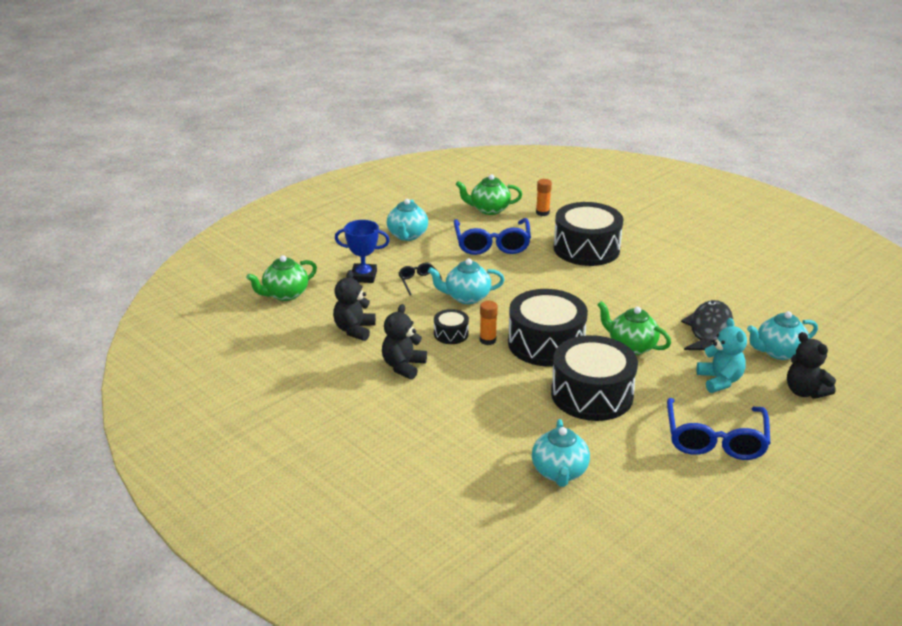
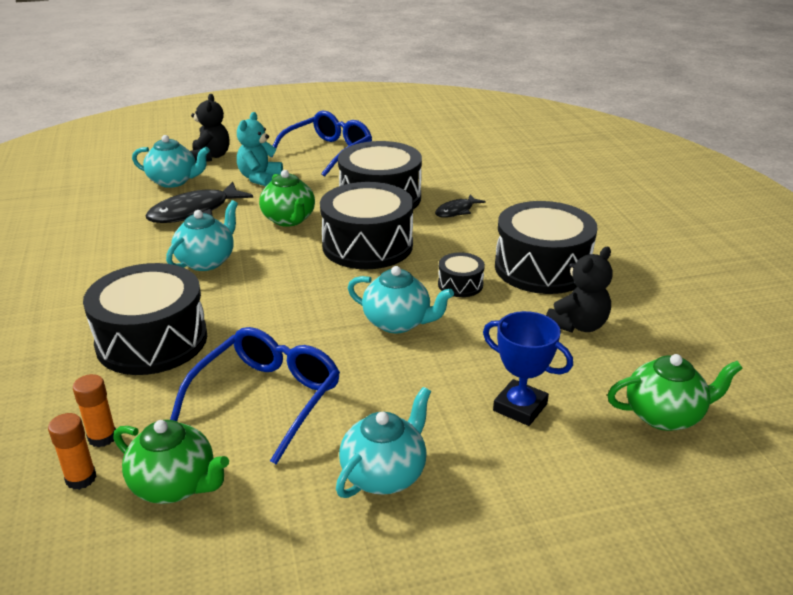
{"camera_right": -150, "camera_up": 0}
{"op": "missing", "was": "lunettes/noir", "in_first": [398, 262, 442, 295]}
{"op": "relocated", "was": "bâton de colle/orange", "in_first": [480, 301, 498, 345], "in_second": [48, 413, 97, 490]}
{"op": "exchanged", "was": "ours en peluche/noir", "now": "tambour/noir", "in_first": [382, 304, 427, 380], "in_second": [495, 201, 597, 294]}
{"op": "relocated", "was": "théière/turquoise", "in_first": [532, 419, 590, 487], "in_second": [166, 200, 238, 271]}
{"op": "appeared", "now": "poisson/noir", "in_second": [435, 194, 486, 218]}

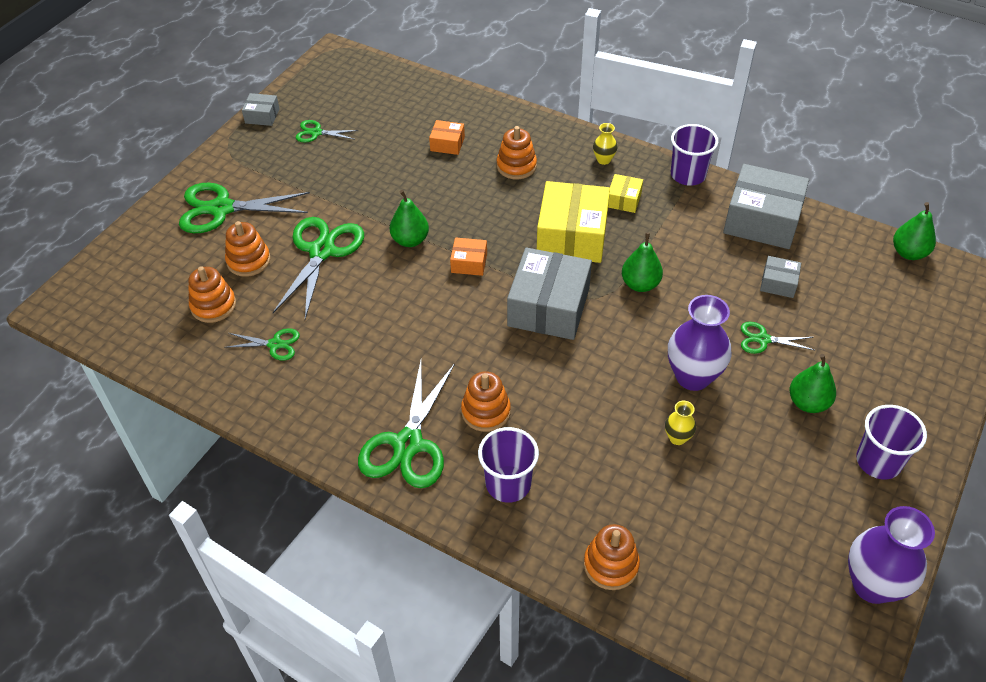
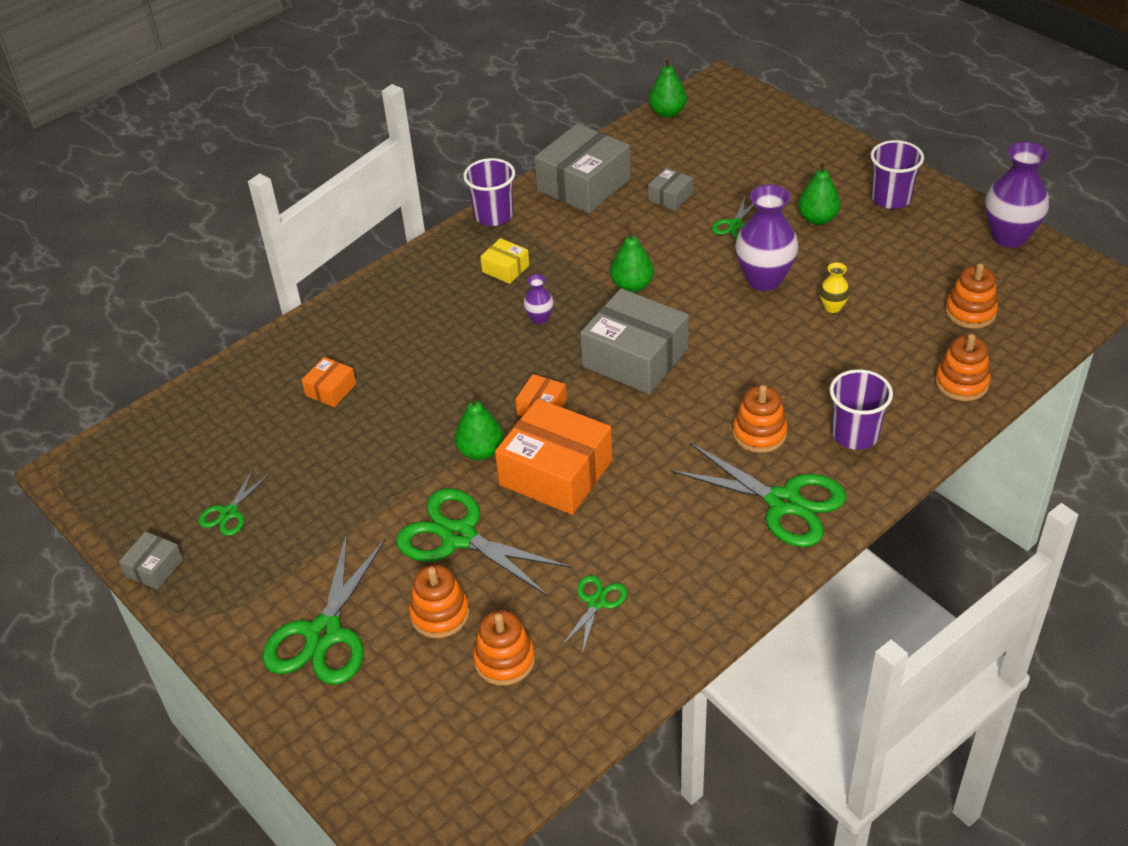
{"camera_right": -70, "camera_up": -5}
{"op": "missing", "was": "vase/jaune", "in_first": [593, 123, 618, 165]}
{"op": "relocated", "was": "jouet à empiler/orange", "in_first": [497, 126, 537, 179], "in_second": [945, 263, 998, 329]}
{"op": "exchanged", "was": "boîte/jaune", "now": "vase/violet", "in_first": [537, 181, 610, 263], "in_second": [524, 274, 554, 324]}
{"op": "appeared", "now": "boîte/orange", "in_second": [495, 398, 612, 515]}

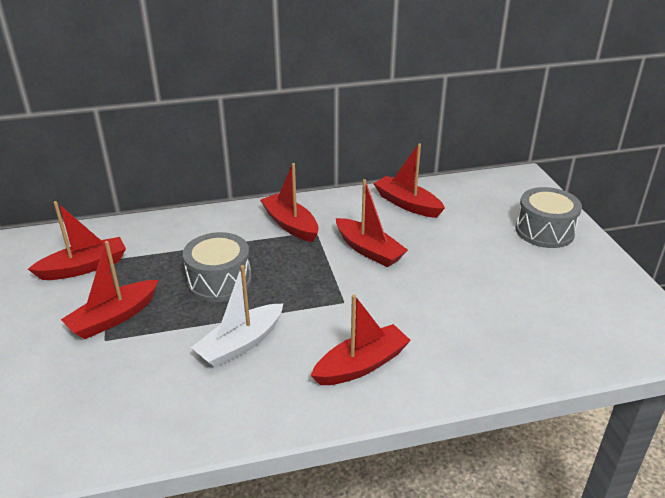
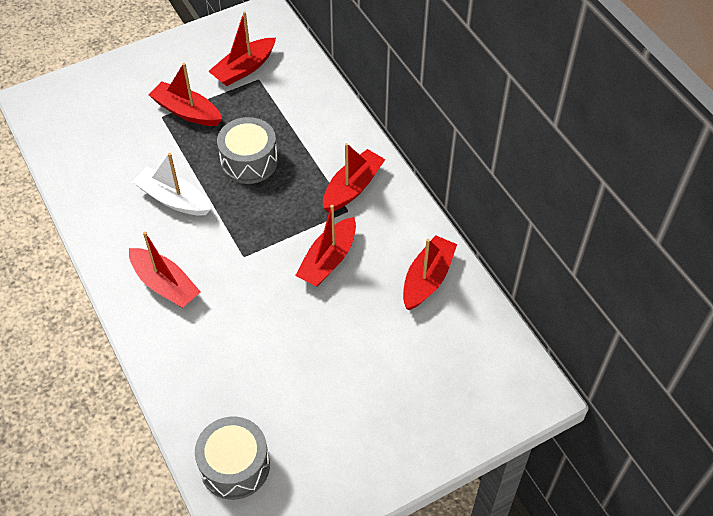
{"camera_right": 75, "camera_up": 20}
{"op": "relocated", "was": "tambour/gris", "in_first": [516, 187, 582, 248], "in_second": [195, 416, 270, 500]}
{"op": "spun", "was": "bateau/rouge", "in_first": [28, 201, 126, 280], "in_second": [208, 11, 276, 86], "clockwise": 90}

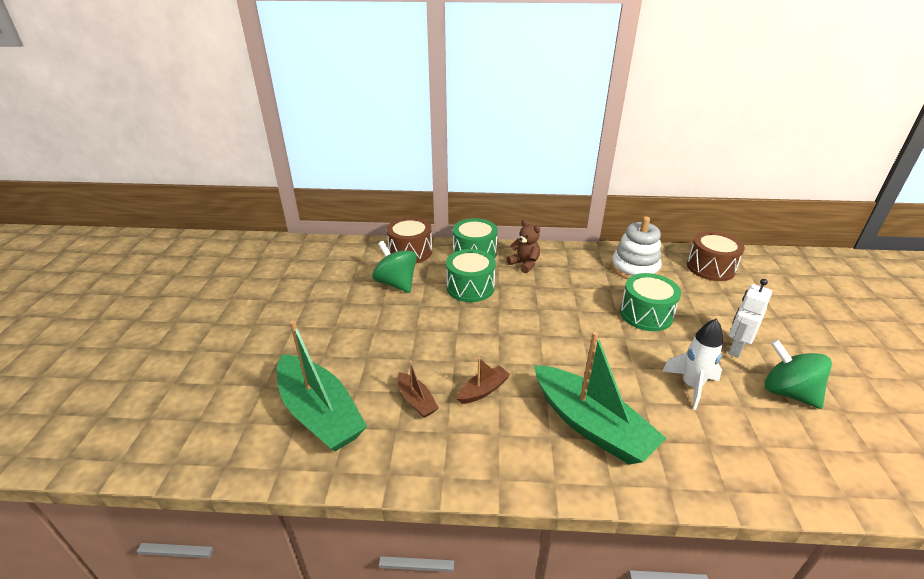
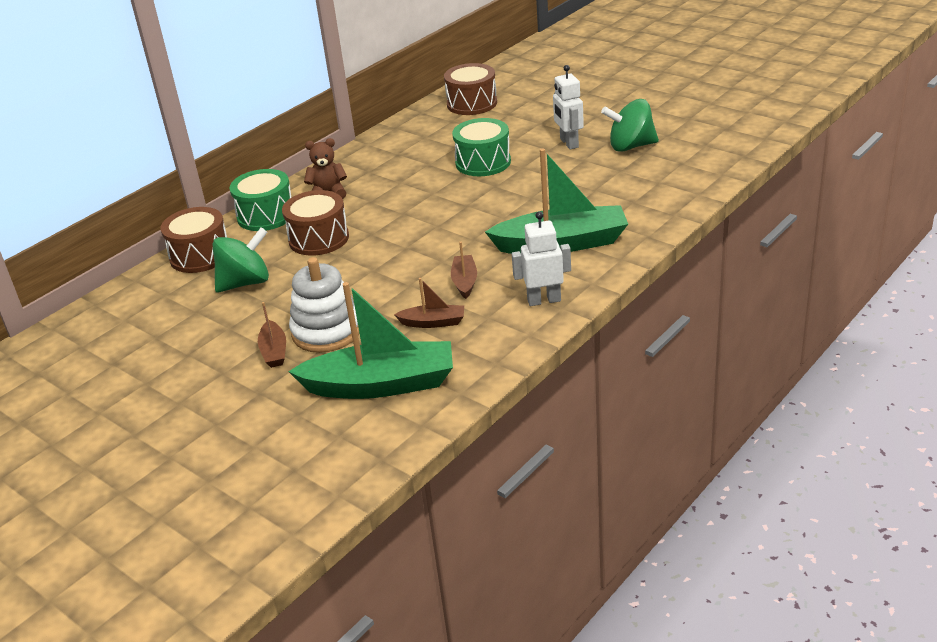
{"camera_right": -50, "camera_up": 0}
{"op": "relocated", "was": "jouet à empiler/blanc", "in_first": [611, 216, 662, 280], "in_second": [289, 257, 359, 353]}
{"op": "spun", "was": "toupie/vert", "in_first": [372, 241, 417, 293], "in_second": [213, 227, 269, 293], "clockwise": 150}
{"op": "colour", "was": "tambour/vert", "now": "tambour/marron", "in_first": [446, 249, 496, 302], "in_second": [282, 190, 349, 256]}
{"op": "missing", "was": "fusée/blanc", "in_first": [662, 318, 723, 410]}
{"op": "appeared", "now": "robot/blanc", "in_second": [512, 211, 571, 306]}
{"op": "appeared", "now": "bateau/marron", "in_second": [258, 302, 286, 368]}

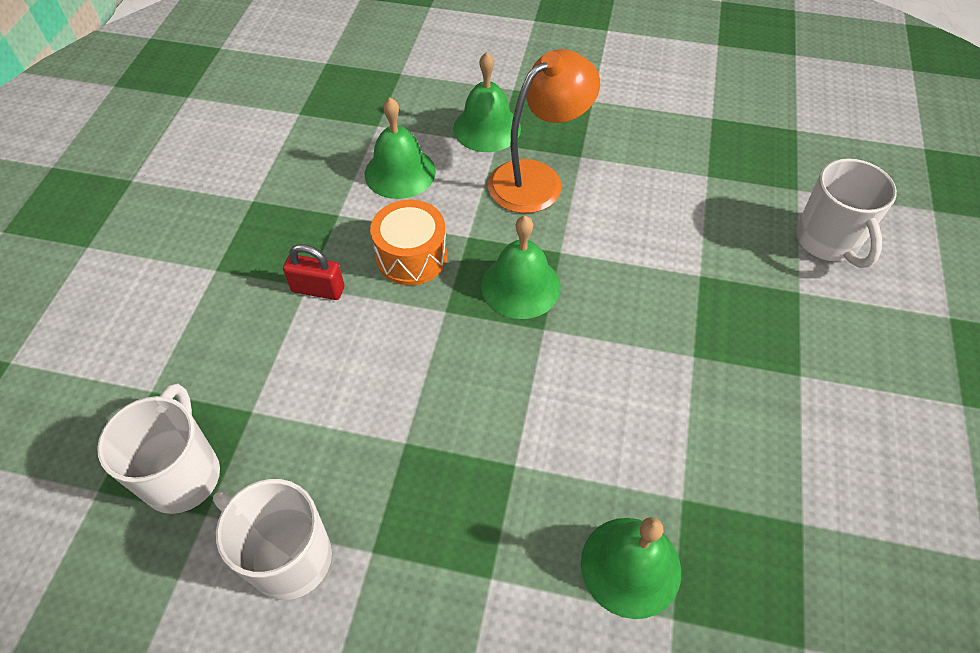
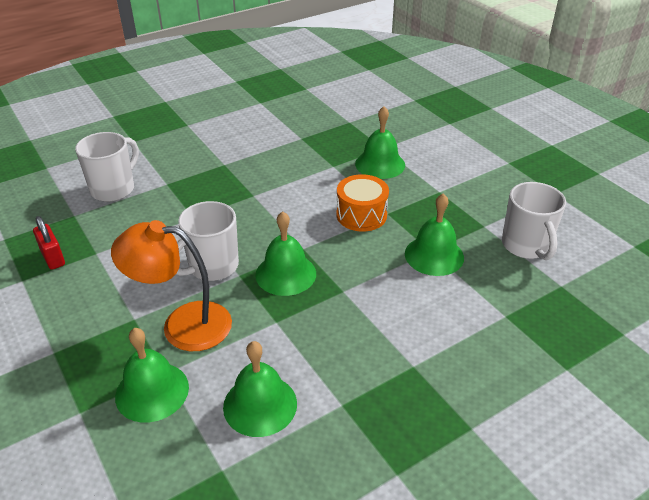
{"camera_right": -135, "camera_up": -15}
{"op": "relocated", "was": "tambour/orange", "in_first": [370, 200, 447, 285], "in_second": [336, 174, 389, 232]}
{"op": "relocated", "was": "cadenas/rouge", "in_first": [283, 244, 345, 300], "in_second": [33, 216, 65, 270]}
{"op": "relocated", "was": "tasse/blanc", "in_first": [97, 384, 220, 514], "in_second": [176, 201, 239, 281]}
{"op": "appeared", "now": "cloche/vert", "in_second": [405, 193, 464, 276]}

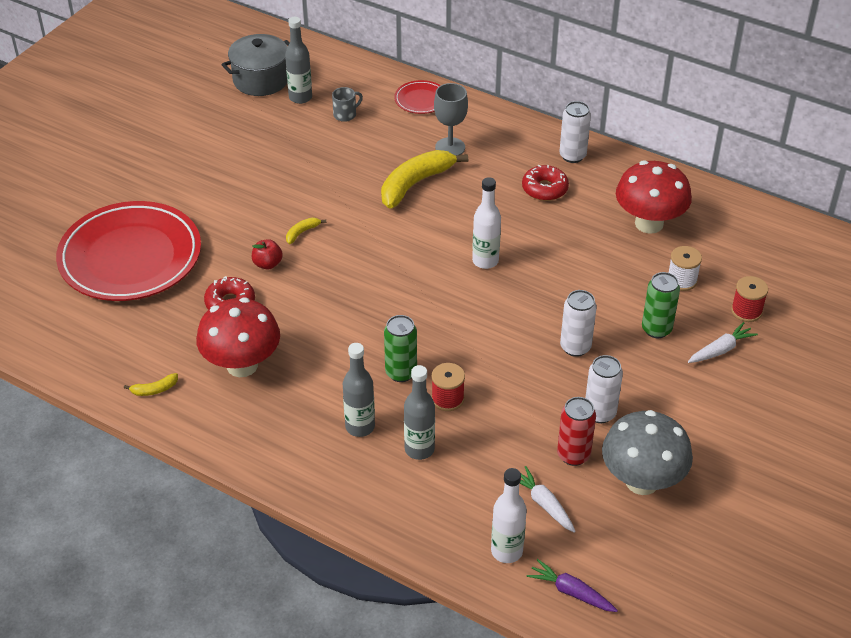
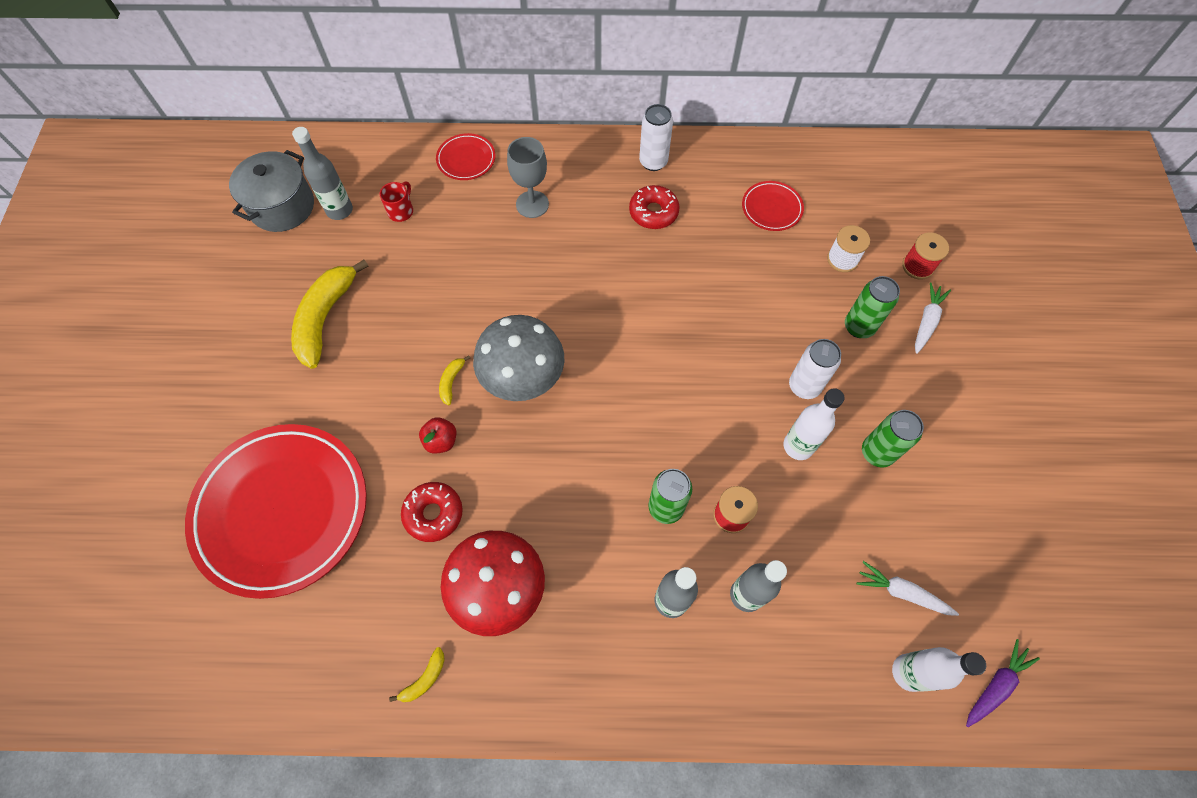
{"camera_right": -30, "camera_up": 20}
{"op": "colour", "was": "tasse/gris", "now": "tasse/rouge", "in_first": [332, 87, 363, 122], "in_second": [380, 181, 413, 222]}
{"op": "relocated", "was": "banane/jaune", "in_first": [381, 150, 468, 209], "in_second": [291, 260, 368, 369]}
{"op": "exchanged", "was": "champignon/rouge", "now": "assiette/rouge", "in_first": [616, 160, 692, 234], "in_second": [742, 181, 804, 231]}
{"op": "relocated", "was": "bouteille/blanc", "in_first": [472, 177, 501, 269], "in_second": [783, 388, 845, 460]}
{"op": "colour", "was": "canette/blanc", "now": "canette/vert", "in_first": [585, 355, 623, 423], "in_second": [862, 410, 924, 467]}
{"op": "missing", "was": "canette/rouge", "in_first": [557, 397, 596, 466]}
{"op": "relocated", "was": "champignon/gris", "in_first": [602, 410, 693, 495], "in_second": [473, 315, 565, 401]}
{"op": "spun", "was": "carotte/violet", "in_first": [527, 559, 618, 612], "in_second": [966, 639, 1040, 727], "clockwise": 135}

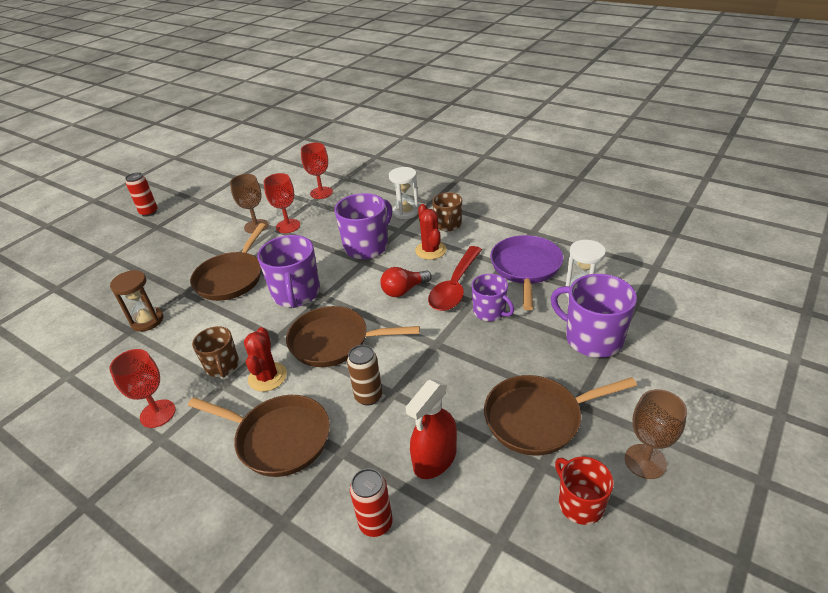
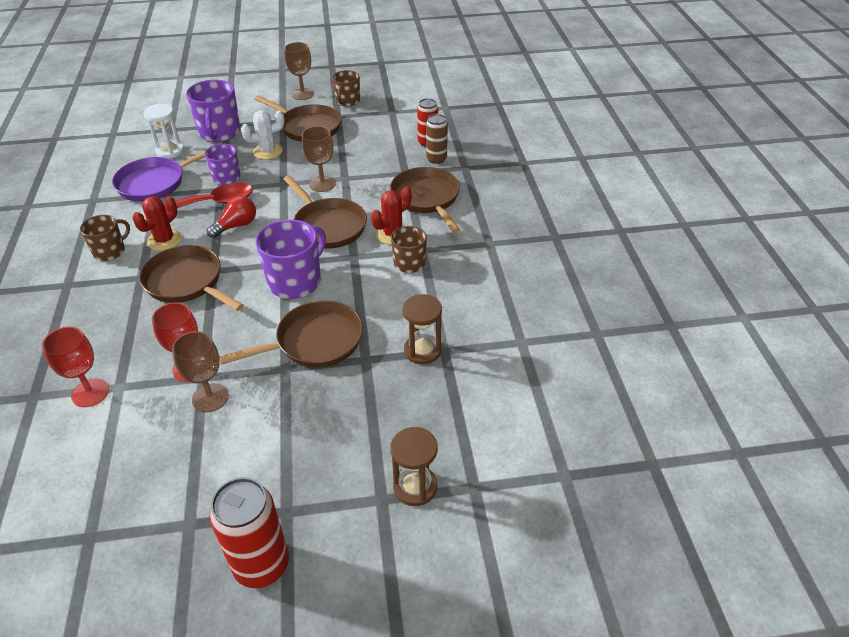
{"camera_right": -135, "camera_up": 5}
{"op": "missing", "was": "sablier/blanc", "in_first": [389, 167, 419, 219]}
{"op": "size", "was": "canette/rouge", "in_first": [125, 172, 158, 217], "in_second": [209, 477, 289, 588], "ratio": 1.59}
{"op": "exchanged", "was": "tasse/violet", "now": "poêle/marron", "in_first": [334, 193, 392, 259], "in_second": [139, 245, 244, 311]}
{"op": "spun", "was": "ampoule/rouge", "in_first": [380, 267, 432, 297], "in_second": [207, 196, 256, 238], "clockwise": -60}
{"op": "relocated", "was": "canette/marron", "in_first": [347, 345, 382, 406], "in_second": [426, 114, 448, 164]}
{"op": "missing", "was": "verre à pied/rouge", "in_first": [109, 349, 176, 428]}
{"op": "missing", "was": "vaporisateur/rouge", "in_first": [406, 380, 457, 479]}
{"op": "colour", "was": "tasse/rouge", "now": "tasse/marron", "in_first": [555, 457, 614, 525], "in_second": [332, 70, 360, 107]}
{"op": "appeared", "now": "cactus/blanc", "in_second": [241, 110, 285, 160]}
{"op": "appeared", "now": "verre à pied/marron", "in_second": [302, 126, 336, 192]}
{"op": "appeared", "now": "sablier/marron", "in_second": [390, 427, 438, 506]}

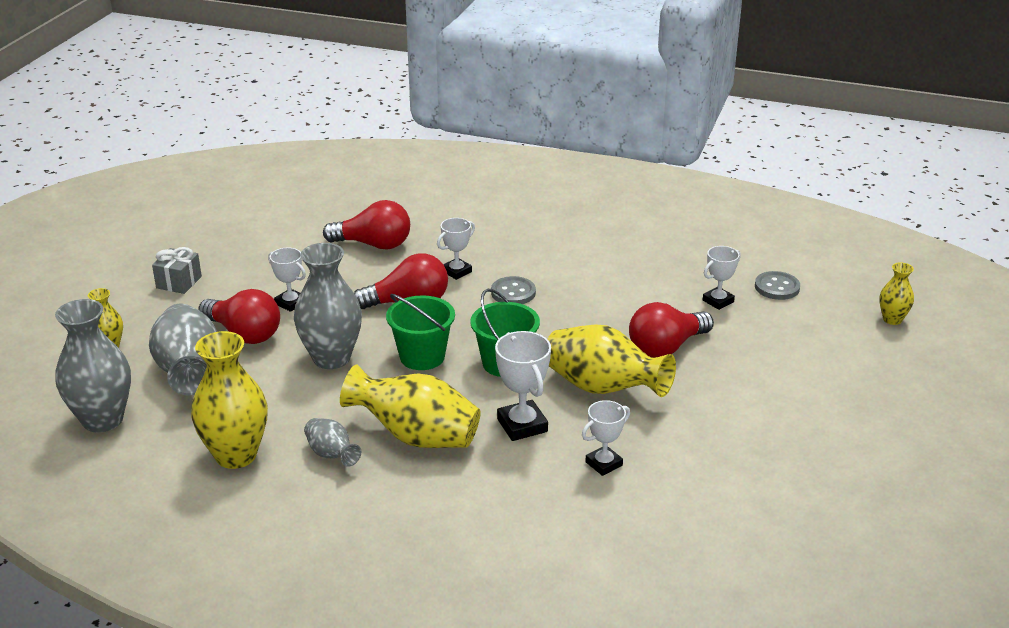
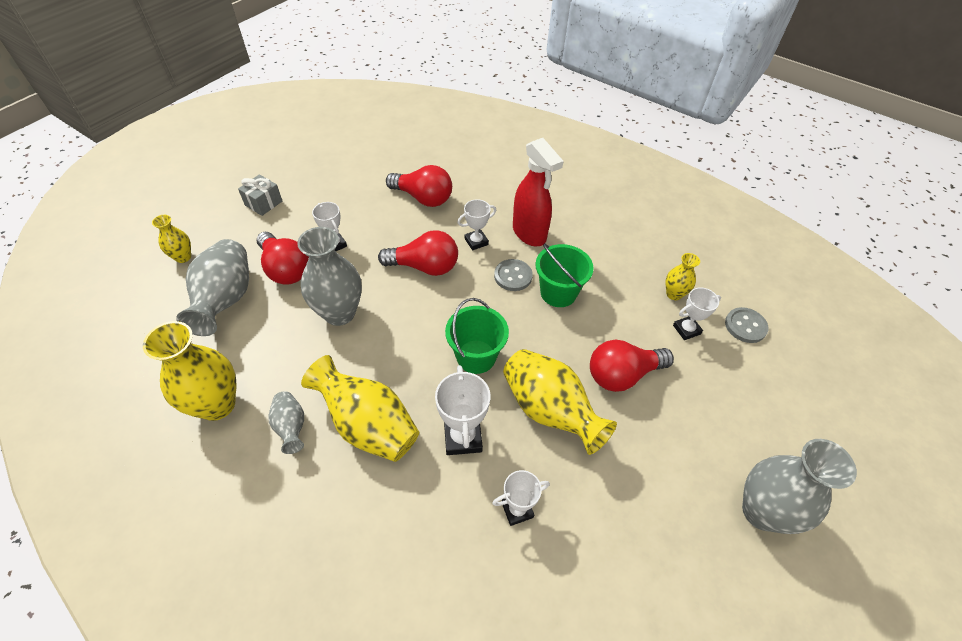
{"camera_right": 15, "camera_up": 20}
{"op": "relocated", "was": "vase/jaune", "in_first": [879, 262, 914, 325], "in_second": [666, 253, 700, 300]}
{"op": "relocated", "was": "seau/vert", "in_first": [386, 294, 455, 370], "in_second": [535, 243, 594, 307]}
{"op": "relocated", "was": "vase/gris", "in_first": [55, 299, 131, 433], "in_second": [742, 439, 857, 534]}
{"op": "appeared", "now": "vaporisateur/rouge", "in_second": [513, 138, 564, 246]}

